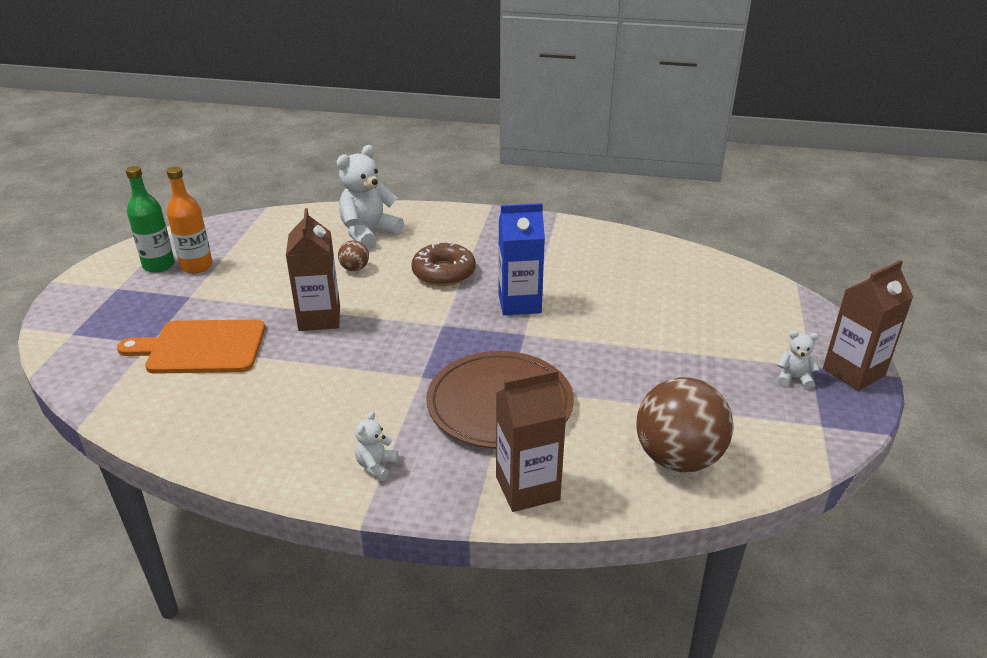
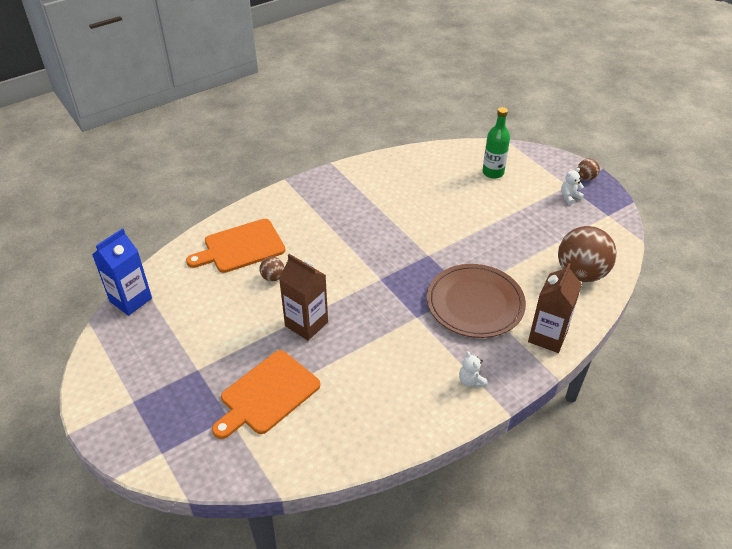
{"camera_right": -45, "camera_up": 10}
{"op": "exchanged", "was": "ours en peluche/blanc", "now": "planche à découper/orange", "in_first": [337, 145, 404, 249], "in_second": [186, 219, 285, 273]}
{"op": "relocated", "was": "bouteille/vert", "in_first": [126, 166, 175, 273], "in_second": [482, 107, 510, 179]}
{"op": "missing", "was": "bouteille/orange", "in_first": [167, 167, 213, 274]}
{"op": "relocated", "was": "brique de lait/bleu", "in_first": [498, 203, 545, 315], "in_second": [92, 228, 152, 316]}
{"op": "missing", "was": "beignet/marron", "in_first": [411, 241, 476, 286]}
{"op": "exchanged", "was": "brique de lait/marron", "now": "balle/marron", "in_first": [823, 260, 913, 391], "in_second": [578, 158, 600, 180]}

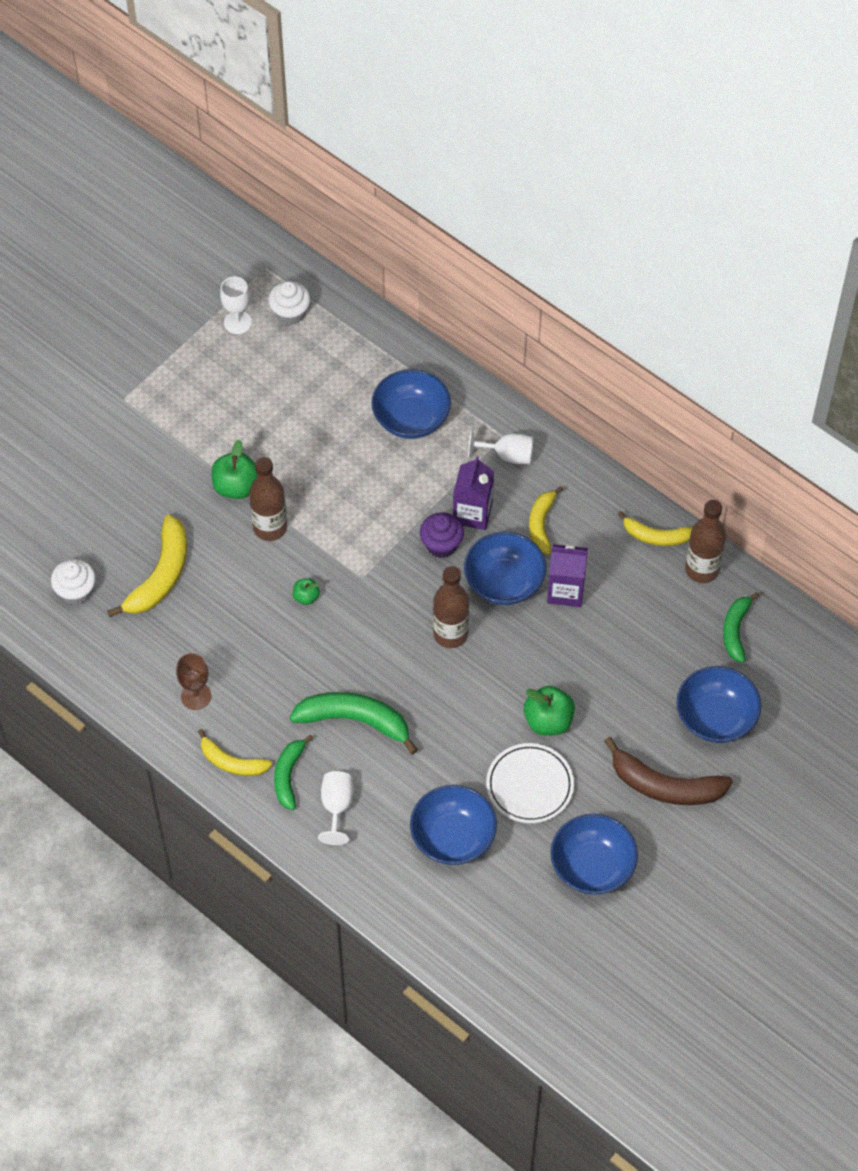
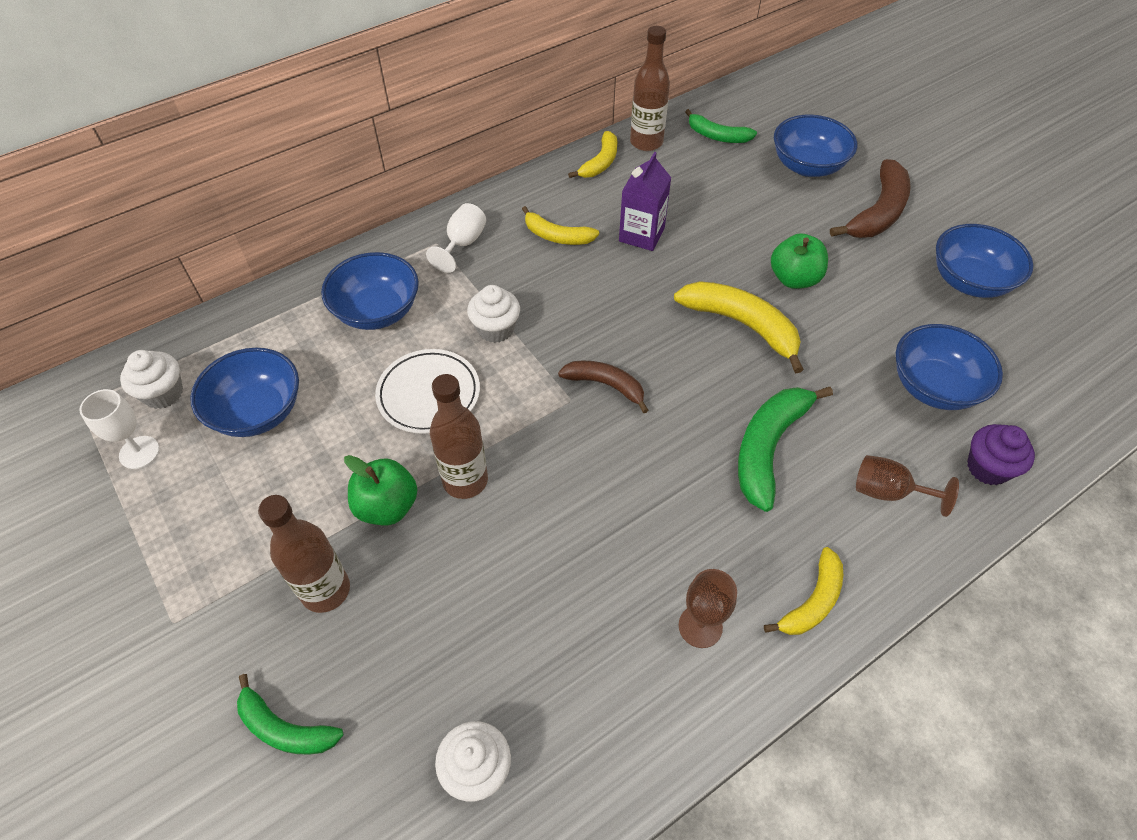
{"camera_right": -75, "camera_up": -5}
{"op": "missing", "was": "brique de lait/violet", "in_first": [453, 456, 494, 530]}
{"op": "relocated", "was": "muffin/violet", "in_first": [420, 512, 464, 558], "in_second": [967, 424, 1035, 485]}
{"op": "relocated", "was": "banane/jaune", "in_first": [107, 514, 187, 617], "in_second": [674, 281, 804, 373]}
{"op": "relocated", "was": "bol/bleu", "in_first": [464, 532, 546, 605], "in_second": [190, 348, 299, 437]}
{"op": "relocated", "was": "bouteille/marron", "in_first": [433, 566, 469, 648], "in_second": [258, 495, 350, 613]}
{"op": "missing", "was": "pomme/vert", "in_first": [292, 578, 320, 605]}
{"op": "relocated", "was": "banane/vert", "in_first": [274, 735, 313, 810], "in_second": [237, 674, 343, 755]}
{"op": "relocated", "was": "assiette/blanc", "in_first": [486, 743, 574, 823], "in_second": [375, 349, 480, 434]}
{"op": "colour", "was": "verre à pied/blanc", "now": "verre à pied/marron", "in_first": [318, 771, 353, 845], "in_second": [856, 455, 959, 517]}
{"op": "appeared", "now": "muffin/blanc", "in_second": [467, 285, 520, 343]}
{"op": "appeared", "now": "banane/marron", "in_second": [558, 361, 649, 413]}

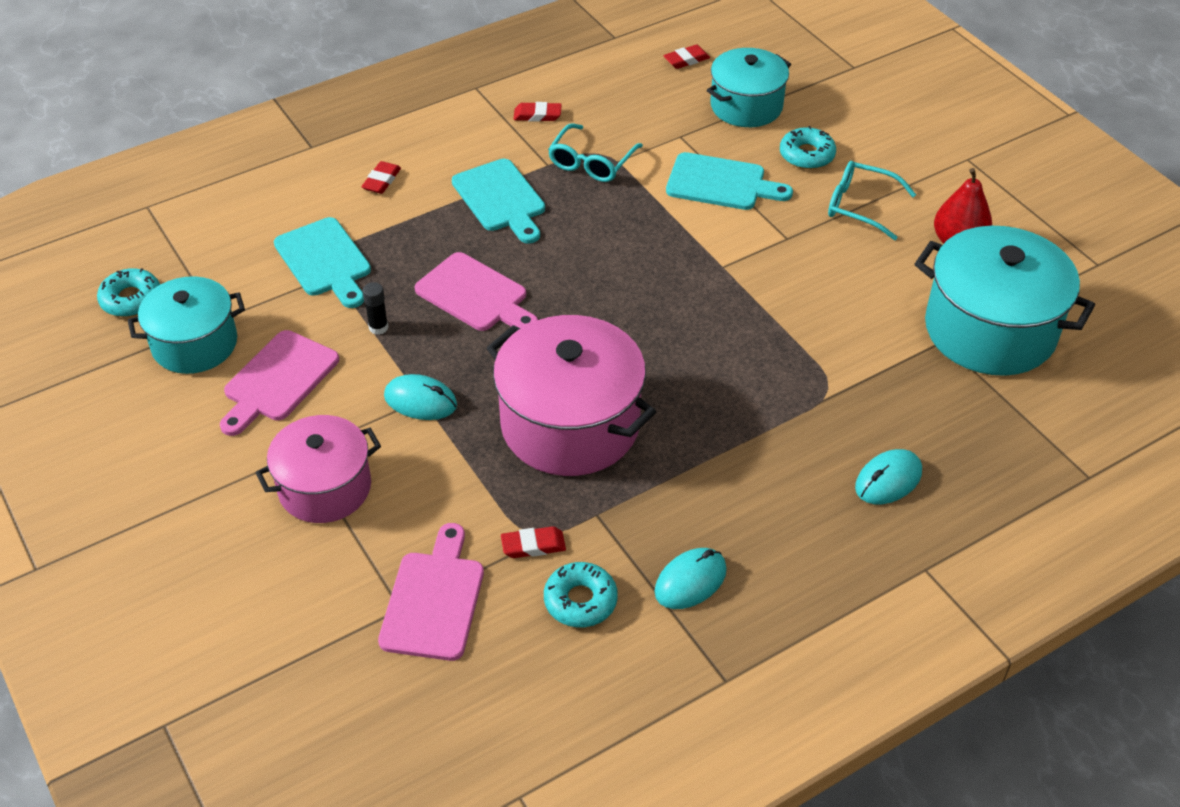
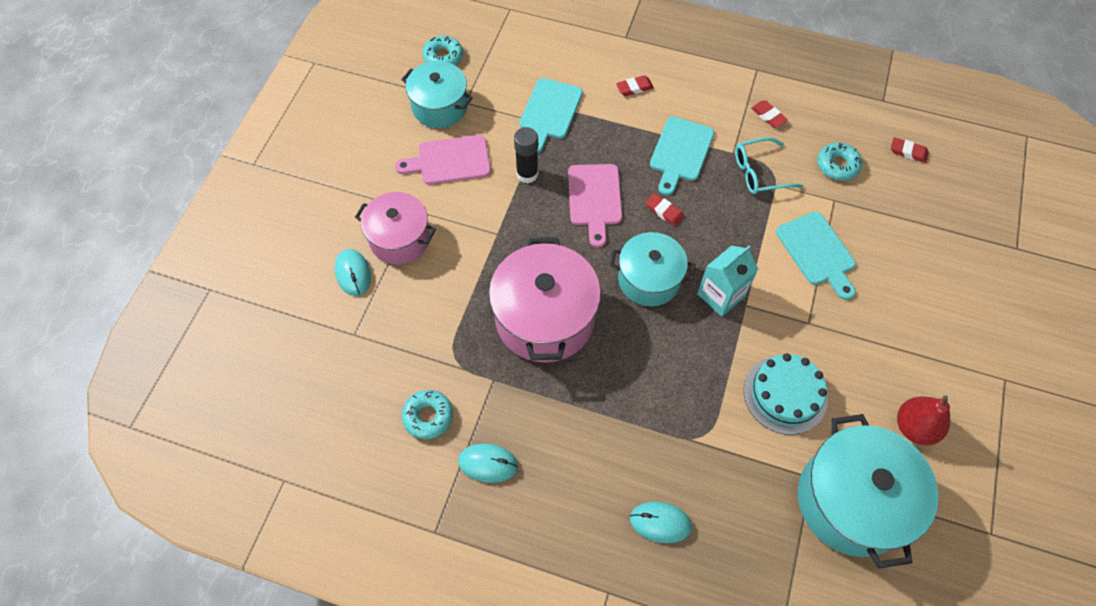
{"camera_right": 50, "camera_up": 15}
{"op": "relocated", "was": "marmite/turquoise", "in_first": [707, 48, 791, 127], "in_second": [610, 232, 696, 306]}
{"op": "relocated", "was": "beignet/turquoise", "in_first": [780, 126, 836, 169], "in_second": [817, 142, 862, 181]}
{"op": "missing", "was": "lunettes/turquoise", "in_first": [828, 161, 916, 240]}
{"op": "size", "was": "bâton de colle/noir", "in_first": [363, 282, 389, 335], "in_second": [514, 127, 538, 183], "ratio": 1.63}
{"op": "relocated", "was": "souris/turquoise", "in_first": [384, 374, 457, 420], "in_second": [335, 249, 371, 296]}
{"op": "missing", "was": "planche à découper/rose", "in_first": [378, 523, 484, 661]}
{"op": "relocated", "was": "gomme/rouge", "in_first": [501, 526, 566, 558], "in_second": [645, 193, 684, 227]}
{"op": "appeared", "now": "brique de lait/turquoise", "in_second": [697, 245, 758, 317]}
{"op": "appeared", "now": "gâteau/turquoise", "in_second": [744, 353, 828, 435]}

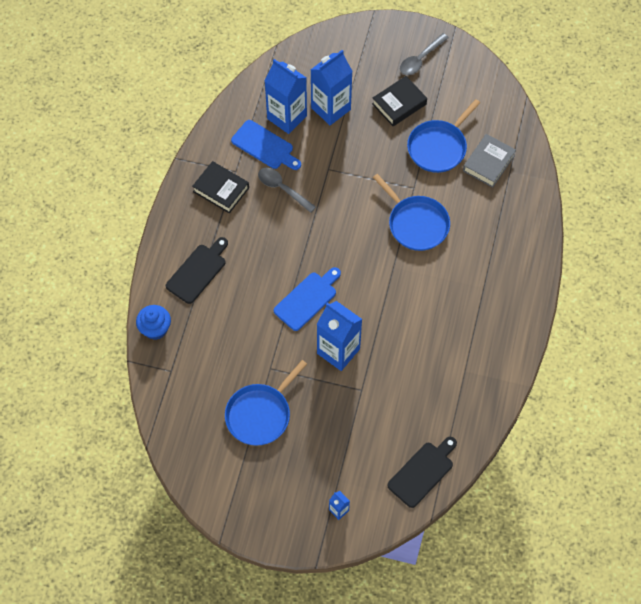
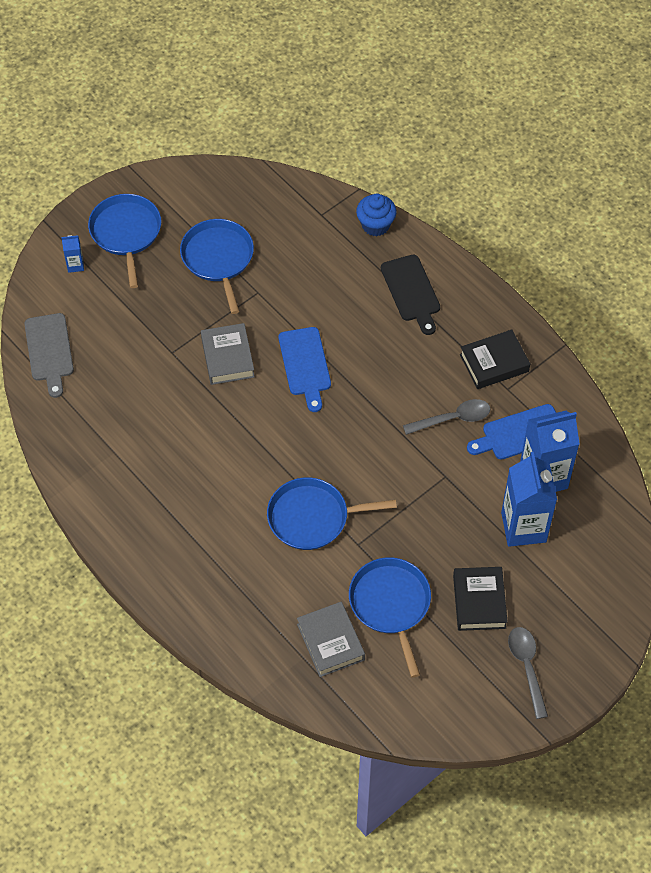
{"camera_right": 125, "camera_up": -5}
{"op": "exchanged", "was": "brique de lait/bleu", "now": "livre/gris", "in_first": [317, 301, 362, 371], "in_second": [201, 323, 255, 385]}
{"op": "colour", "was": "planche à découper/noir", "now": "planche à découper/gris", "in_first": [387, 437, 457, 508], "in_second": [24, 313, 74, 398]}
{"op": "appeared", "now": "poêle/bleu", "in_second": [88, 194, 161, 288]}

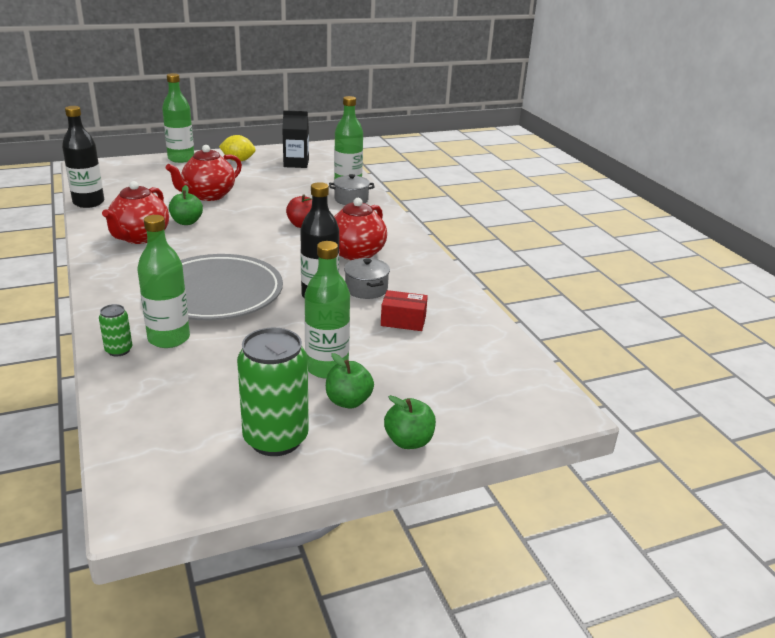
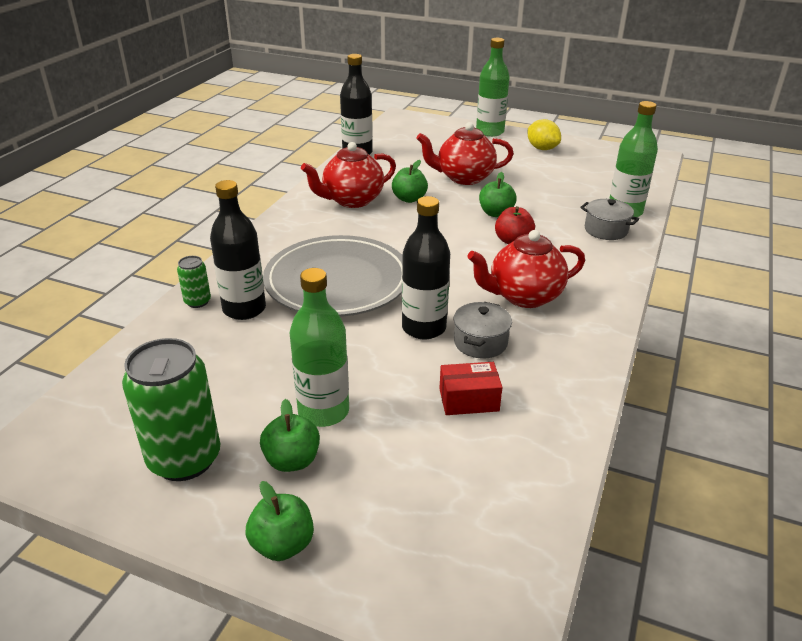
{"camera_right": 45, "camera_up": 5}
{"op": "missing", "was": "brique de lait/noir", "in_first": [282, 110, 309, 168]}
{"op": "colour", "was": "bouteille/vert", "now": "bouteille/noir", "in_first": [137, 215, 190, 348], "in_second": [210, 180, 266, 320]}
{"op": "spun", "was": "boîte/rouge", "in_first": [381, 290, 428, 331], "in_second": [439, 362, 503, 415], "clockwise": -60}
{"op": "appeared", "now": "pomme/vert", "in_second": [479, 172, 517, 217]}

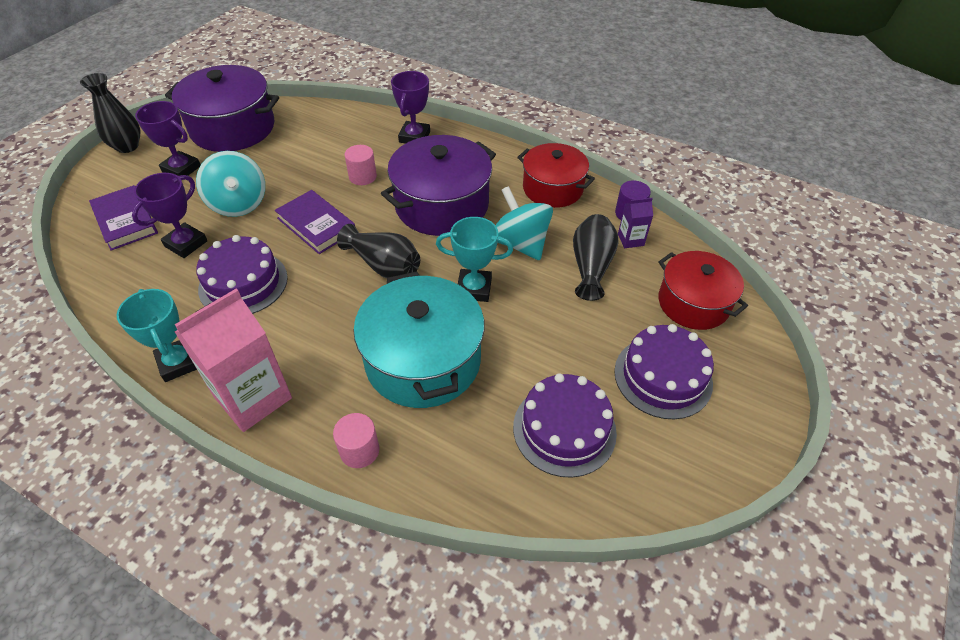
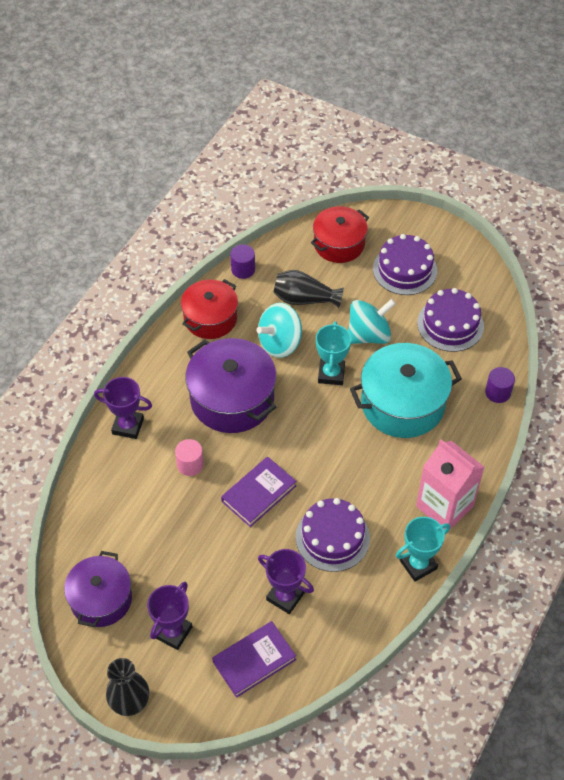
{"camera_right": -90, "camera_up": 5}
{"op": "size", "was": "marmite/violet", "in_first": [165, 65, 279, 152], "in_second": [64, 551, 132, 627], "ratio": 0.67}
{"op": "relocated", "was": "toupie/turquoise", "in_first": [196, 151, 265, 217], "in_second": [348, 299, 396, 344]}
{"op": "missing", "was": "brique de lait/violet", "in_first": [618, 198, 653, 248]}
{"op": "missing", "was": "vase/noir", "in_first": [337, 224, 420, 278]}
{"op": "missing", "was": "cylindre/rose", "in_first": [333, 413, 379, 468]}
{"op": "appeared", "now": "cylindre/violet", "in_second": [485, 367, 515, 403]}

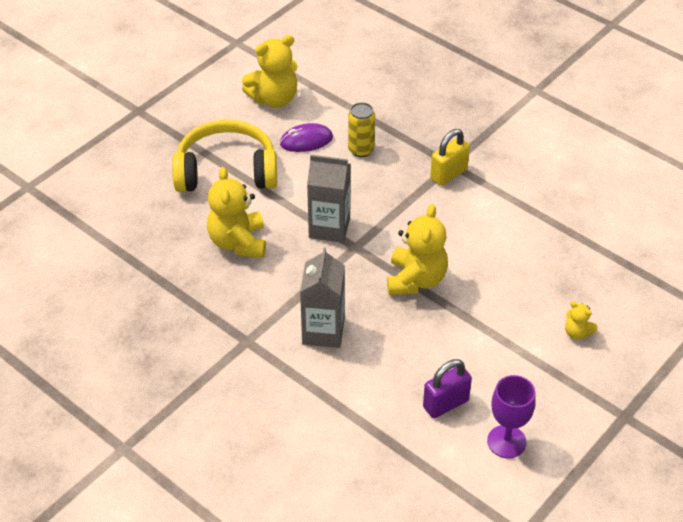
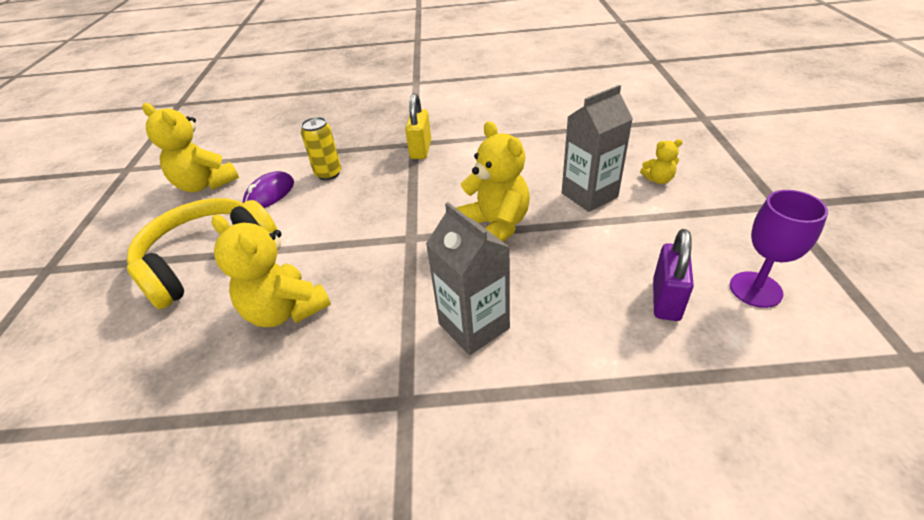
{"camera_right": -40, "camera_up": -5}
{"op": "spun", "was": "ours en peluche/jaune", "in_first": [242, 35, 298, 108], "in_second": [143, 103, 239, 192], "clockwise": 105}
{"op": "relocated", "was": "brique de lait/gris", "in_first": [307, 155, 351, 243], "in_second": [562, 85, 633, 212]}

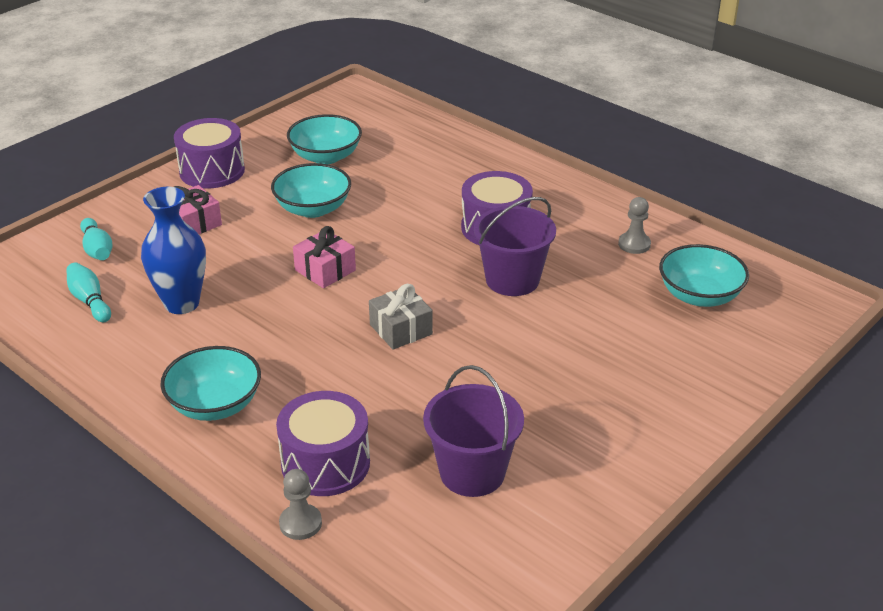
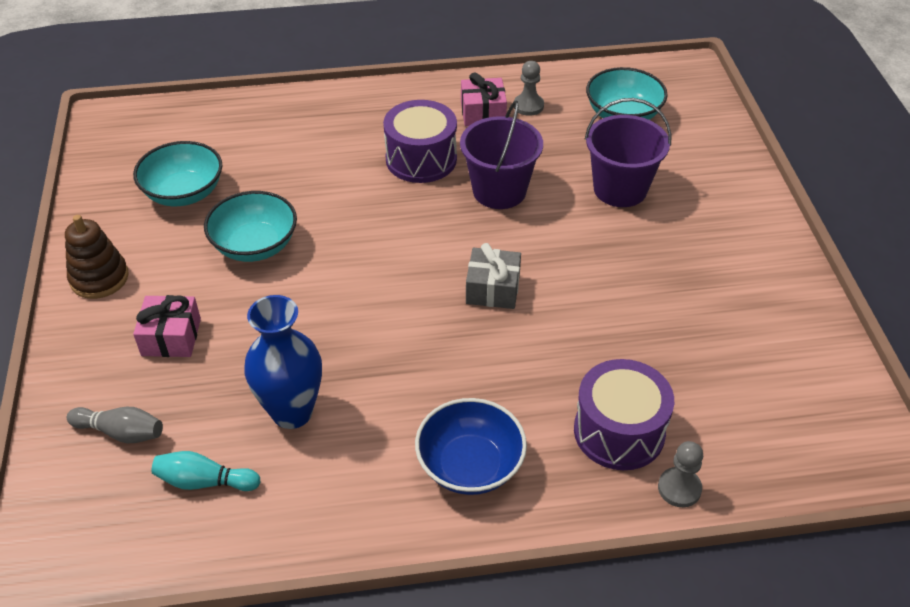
{"camera_right": -50, "camera_up": 10}
{"op": "exchanged", "was": "tambour/violet", "now": "jouet à empiler/marron", "in_first": [174, 118, 245, 188], "in_second": [65, 215, 129, 299]}
{"op": "colour", "was": "quille/turquoise", "now": "quille/gris", "in_first": [80, 218, 112, 260], "in_second": [67, 407, 163, 443]}
{"op": "relocated", "was": "cadeau/rose", "in_first": [293, 226, 356, 288], "in_second": [461, 72, 507, 126]}
{"op": "colour", "was": "bol/turquoise", "now": "bol/bleu", "in_first": [160, 346, 261, 421], "in_second": [415, 398, 527, 495]}
{"op": "relocated", "was": "seau/violet", "in_first": [423, 365, 524, 497], "in_second": [585, 98, 671, 207]}

